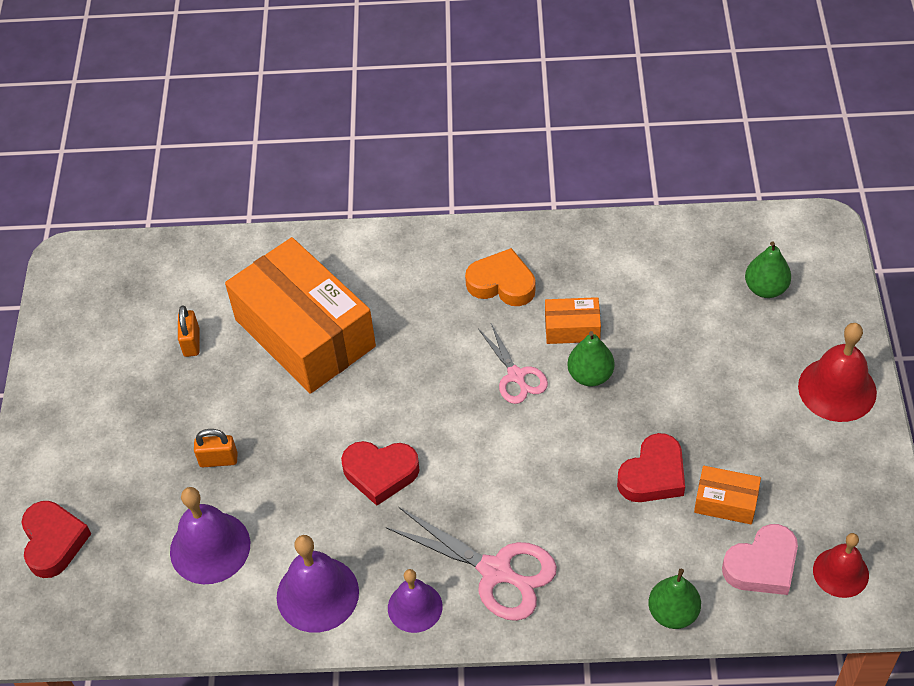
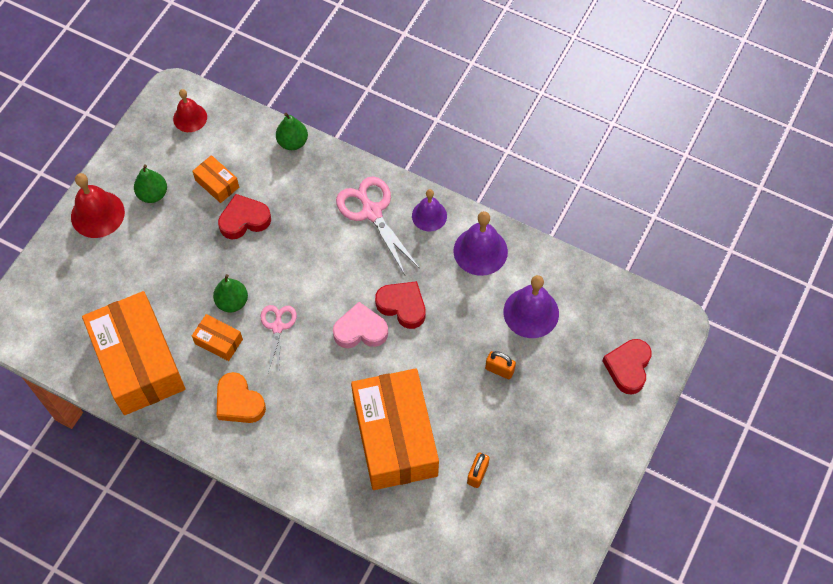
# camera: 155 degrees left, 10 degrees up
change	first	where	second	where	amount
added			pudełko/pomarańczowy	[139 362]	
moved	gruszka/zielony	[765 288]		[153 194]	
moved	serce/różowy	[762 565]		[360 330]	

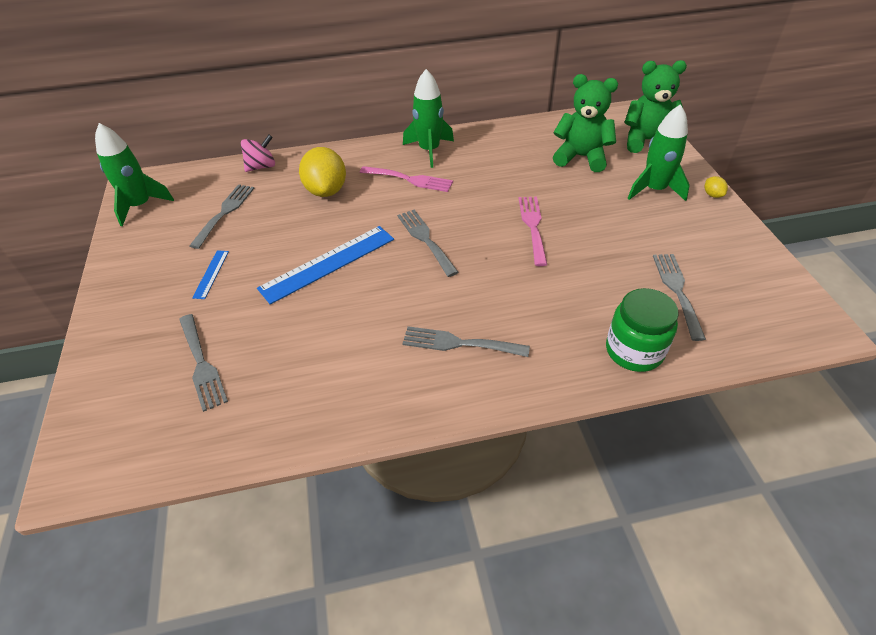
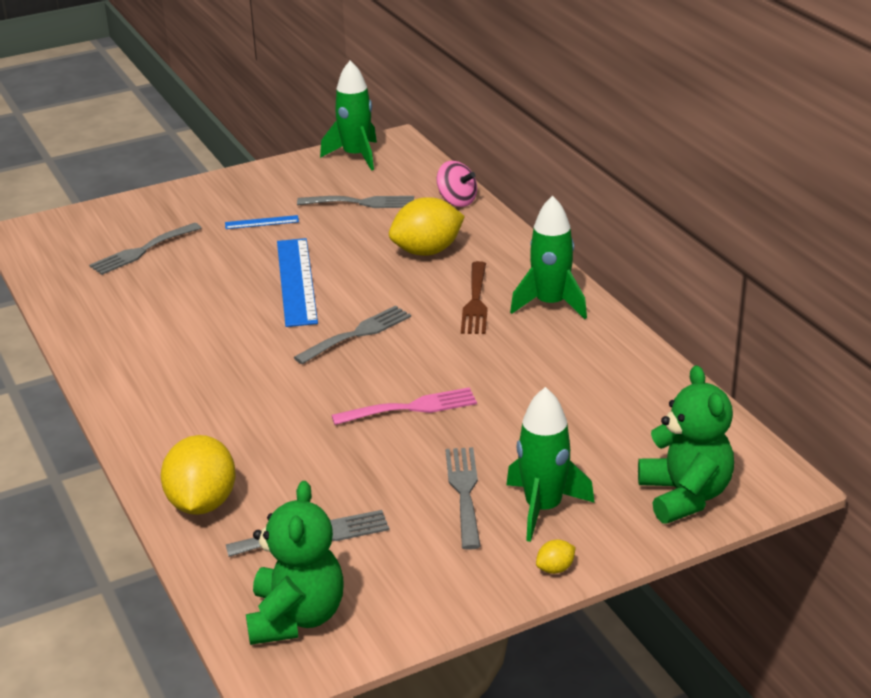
# camera: 75 degrees right, 15 degrees down
change	first	where	second	where	amount
replaced	słoik/zielony	[634 351]	cytryna/żółty	[202 503]	
moved	miś/zielony	[581 157]		[296 617]	
turned	linijka/niebieski	[328 263]		[296 281]	45 degrees clockwise
moved	widelec/szary	[459 343]		[464 492]	
recoloured	widelec/różowy	[410 179]	widelec/brązowy	[475 302]	

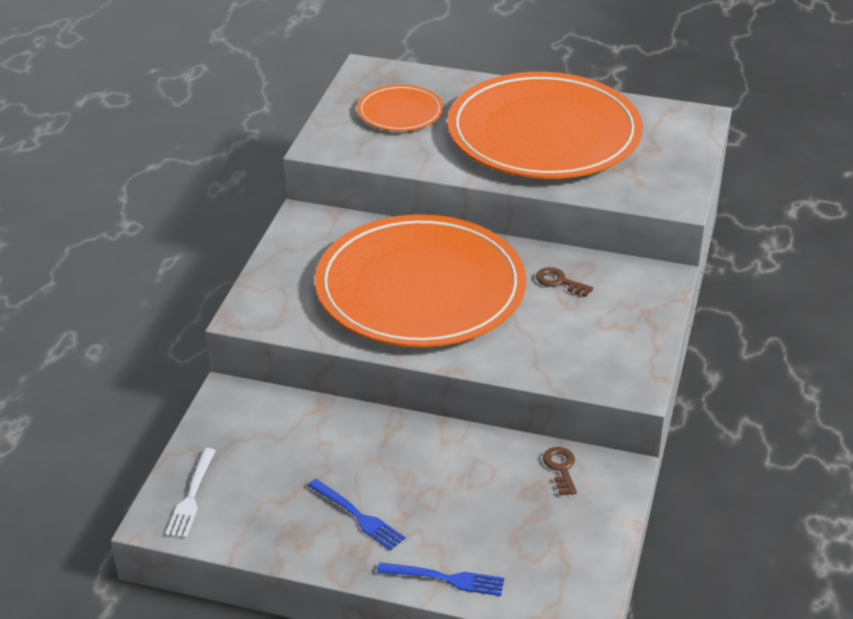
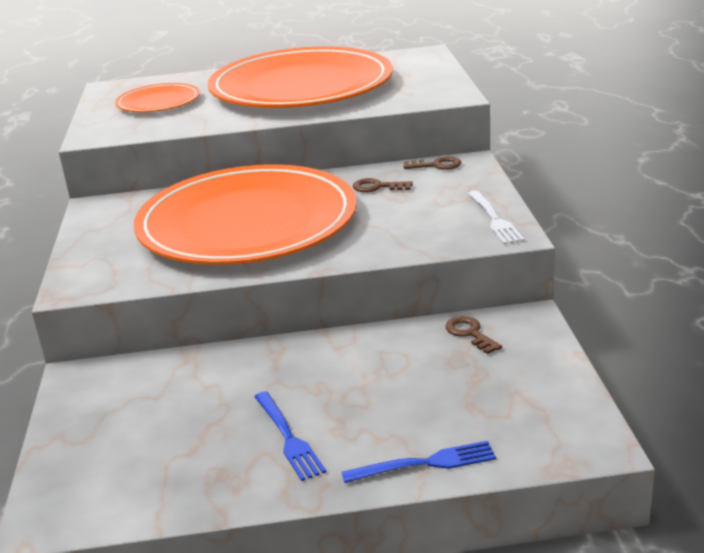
# camera: 20 degrees left, 10 degrees down
change	first	where	second	where	amount
turned	widelec/niebieski	[358 516]		[289 438]	45 degrees clockwise
added			klucz/brązowy	[437 165]	
moved	widelec/biały	[191 497]		[495 219]	

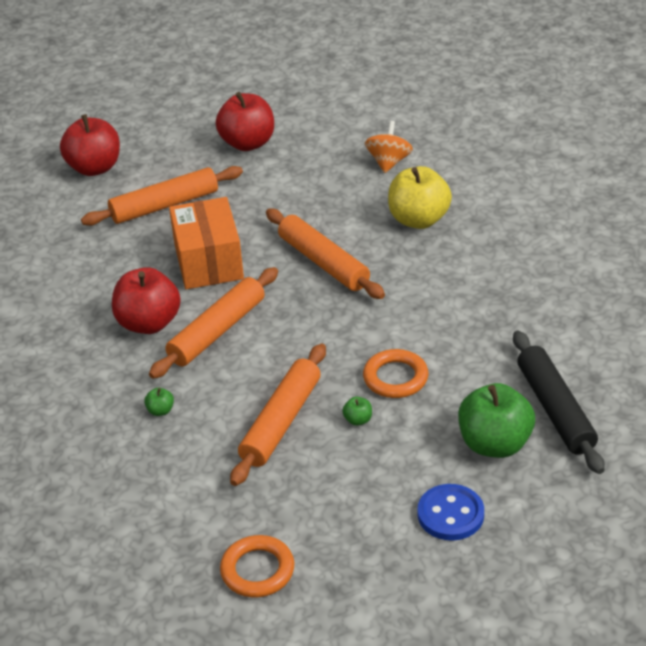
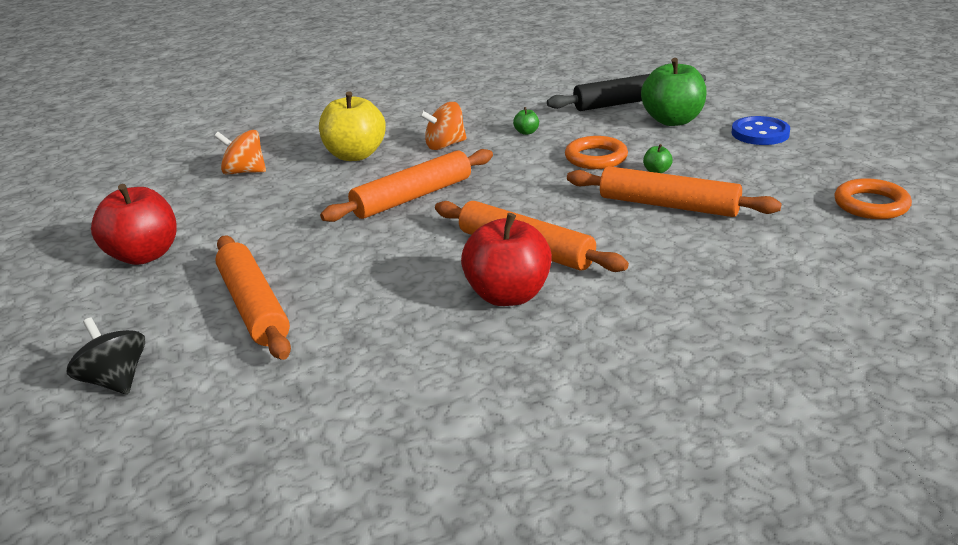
# camera: 90 degrees left, 10 degrees down
change	first	where	second	where	amount
replaced	jabłko/czerwony	[94 168]	bączek/czarny	[115 381]	
added			bączek/pomarańczowy	[445 145]	
moved	jabłko/zielony	[160 411]		[526 132]	
removed	pudełko/pomarańczowy	[208 262]			

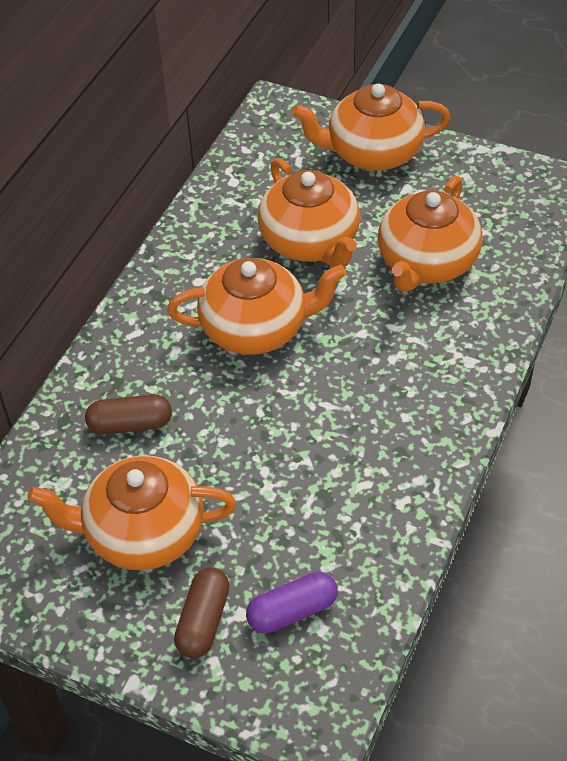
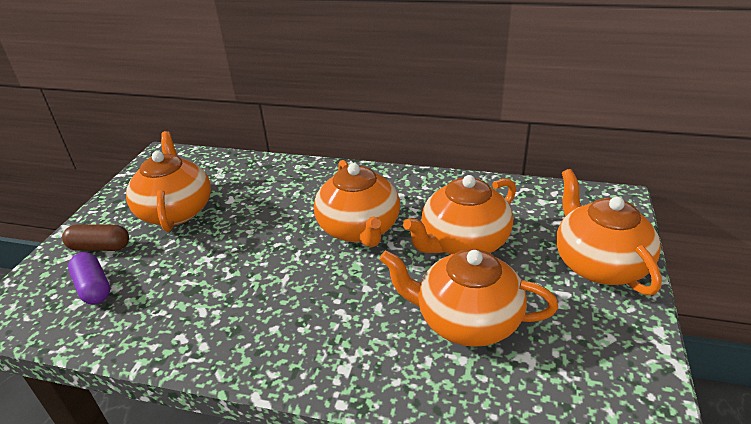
# camera: 80 degrees right, 15 degrees down
change	first	where	second	where	amount
removed	kapsułka/brązowy	[130 424]			

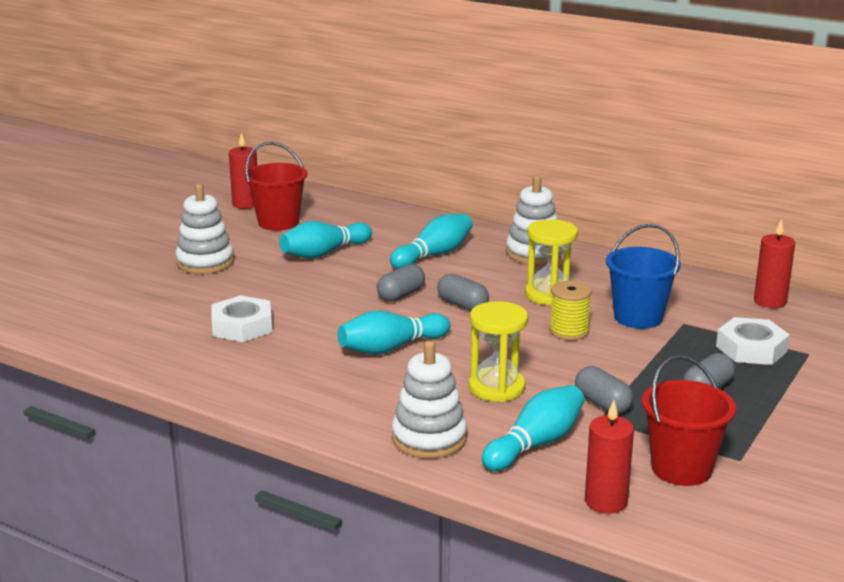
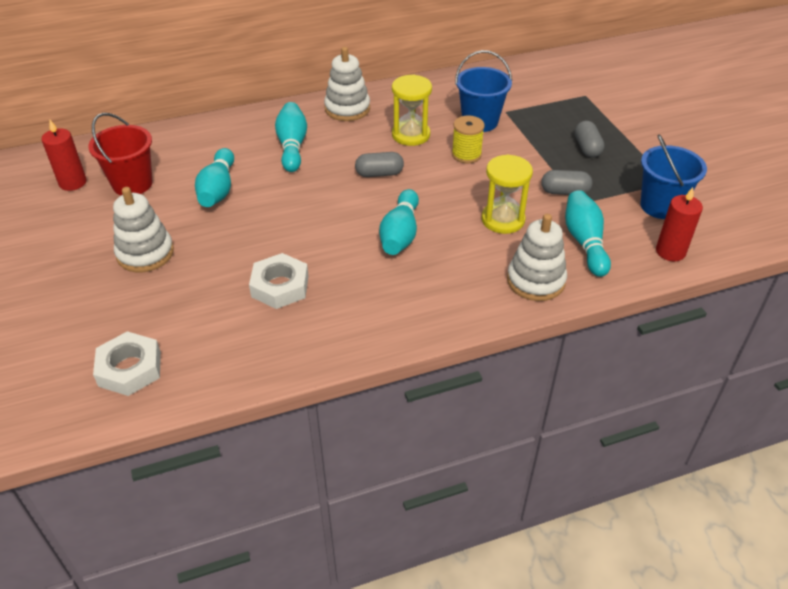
# camera: 50 degrees left, 20 degrees up
change	first	where	second	where	amount
moved	nakrętka/biały	[751 349]		[130 369]	
recoloured	wiadro/czerwony	[681 468]	wiadro/niebieski	[660 206]	
removed	kapsułka/szary	[401 295]			
removed	świeca/czerwony	[770 301]			

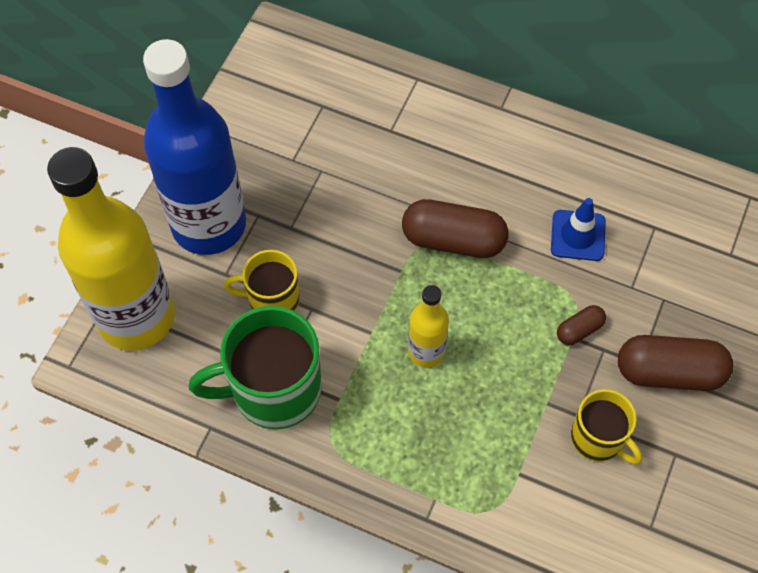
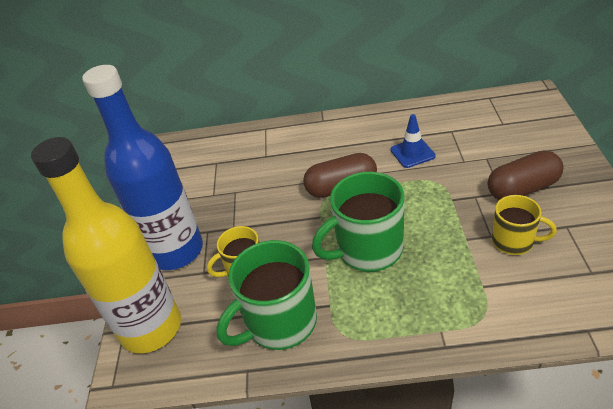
# camera: 20 degrees left, 20 degrees down
change	first	where	second	where	amount
replaced	butelka/żółty	[426 351]	kubek/zielony	[368 249]	
removed	kapsułka/brązowy	[579 330]			

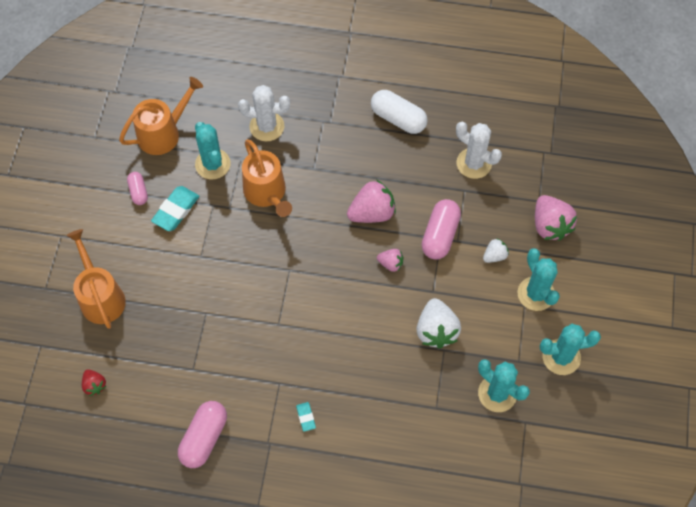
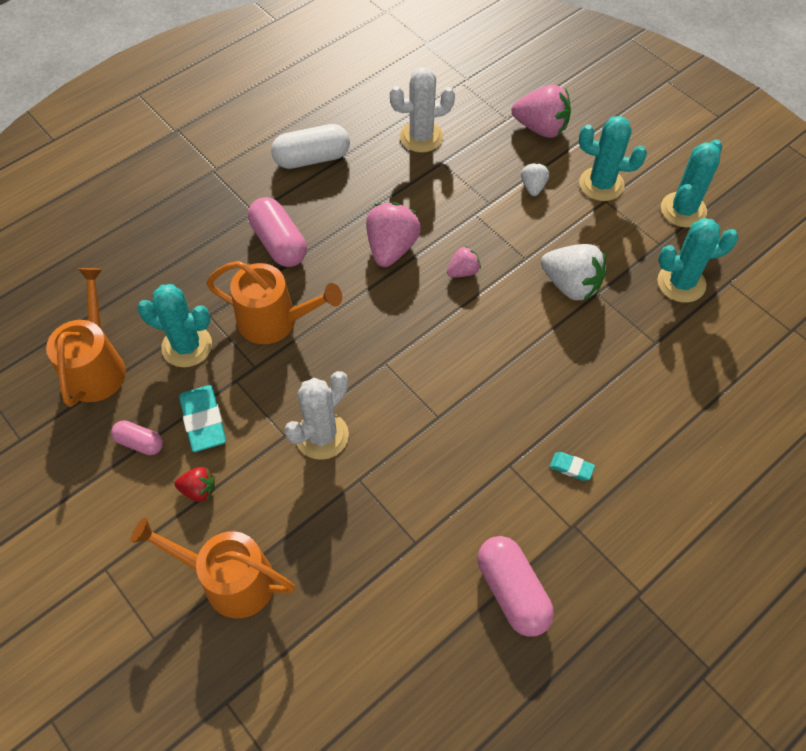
# camera: 50 degrees left, 5 degrees down
change	first	where	second	where	amount
moved	truskawka/czerwony	[94 385]		[199 490]	
moved	kapsułka/różowy	[440 235]		[279 243]	
moved	kaktus/biały	[267 126]		[322 436]	

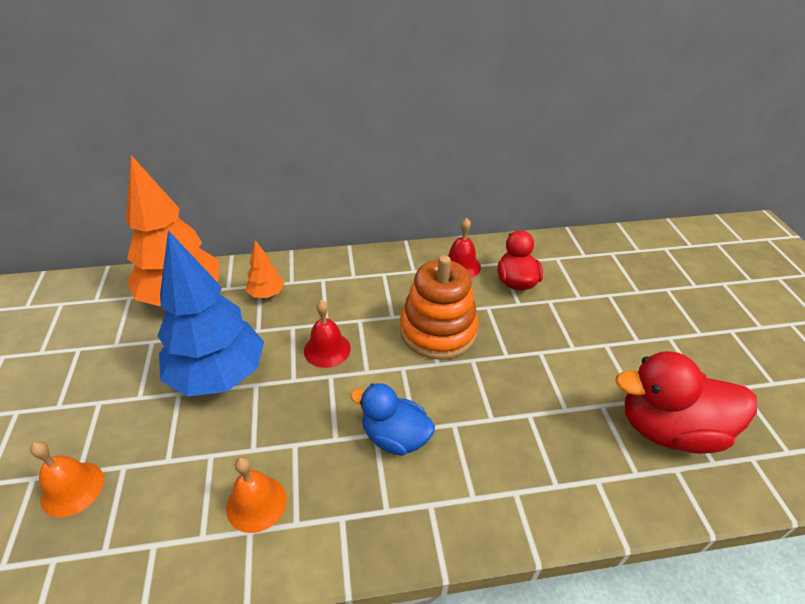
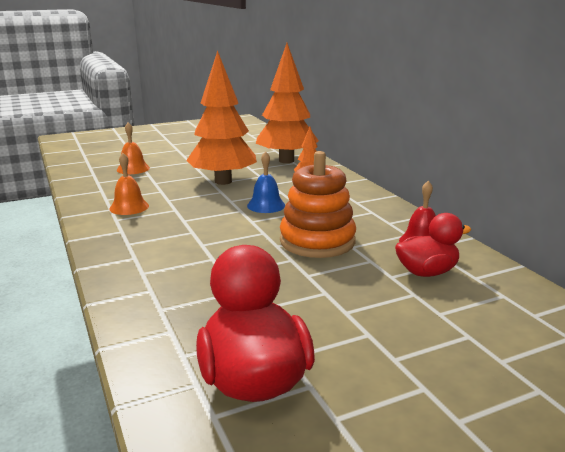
# camera: 75 degrees right, 20 degrees down
change	first	where	second	where	amount
recoloured	drzewko/niebieski	[219 375]	drzewko/pomarańczowy	[223 181]	
recoloured	dzwonek/czerwony	[327 349]	dzwonek/niebieski	[266 205]	
removed	kaczka/niebieski	[395 437]			

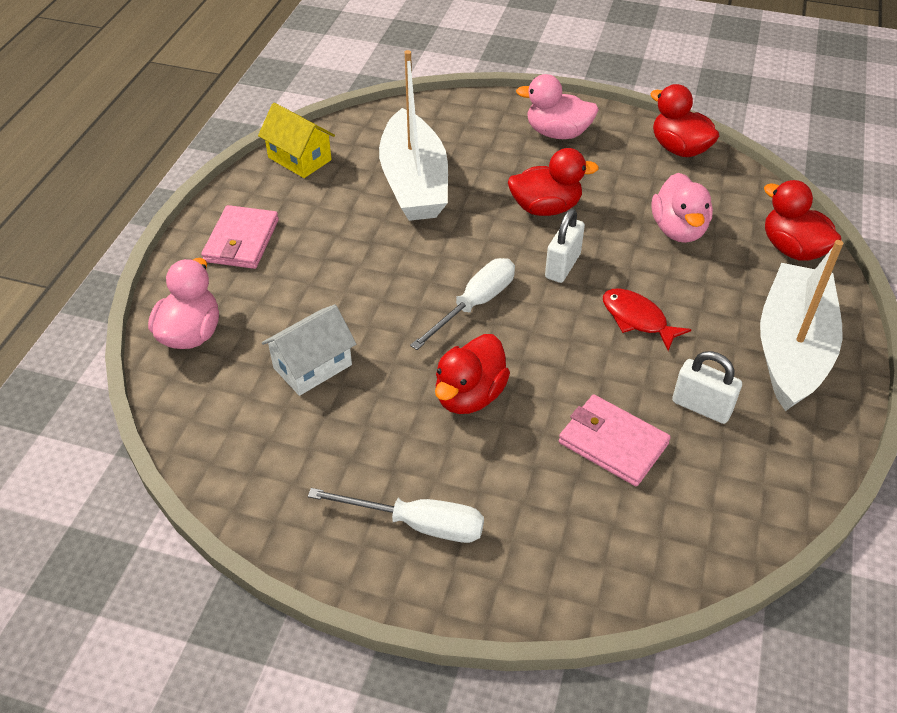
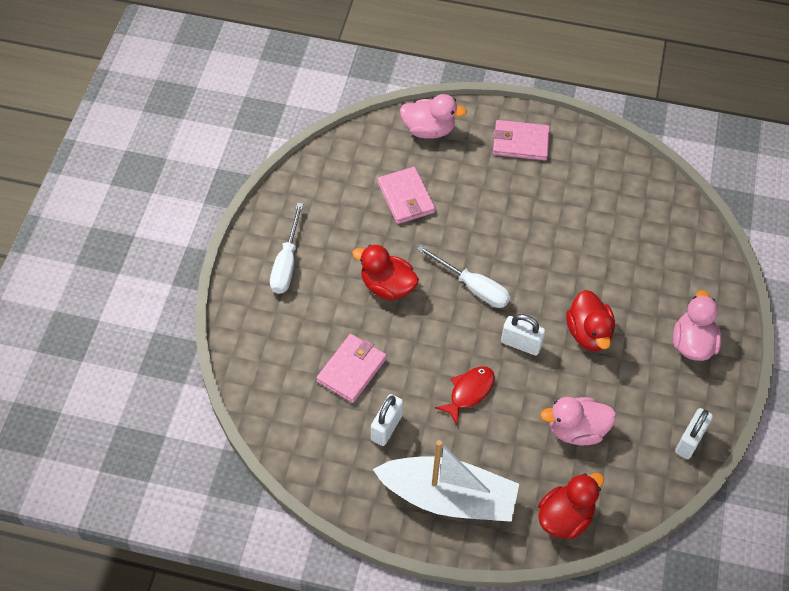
# camera: 85 degrees right, 10 degrees up
change	first	where	second	where	amount
replaced	domek/biały	[312 366]	portfel/różowy	[406 197]	
replaced	kaczka/czerwony	[679 149]	kłódka/biały	[689 441]	
removed	domek/żółty	[299 159]			
removed	łódka/biały	[414 182]			

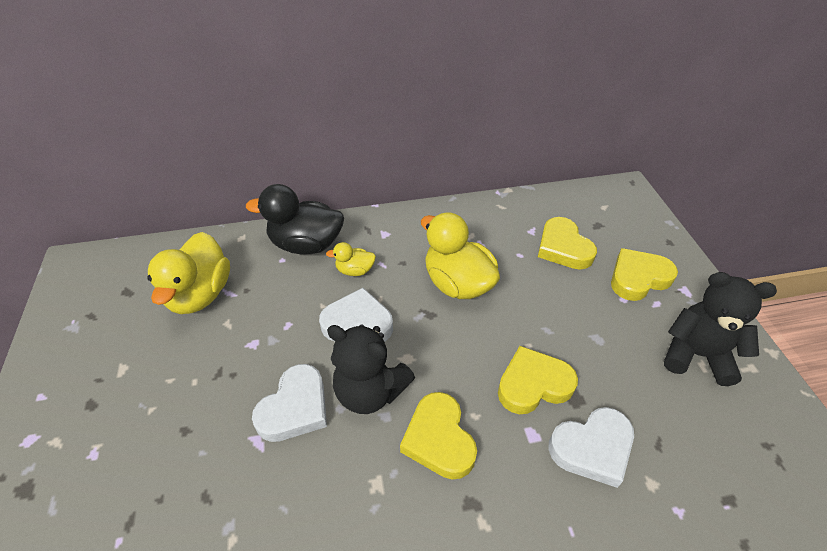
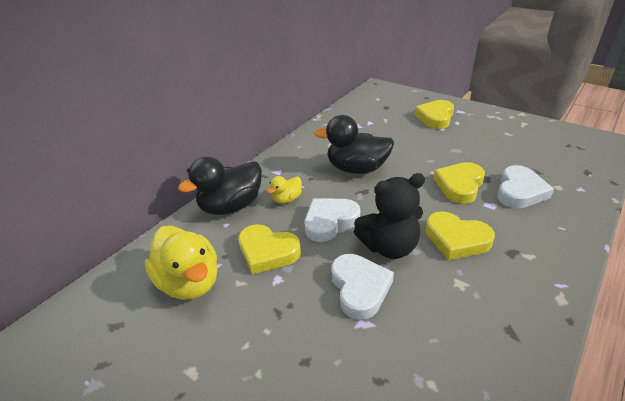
# camera: 40 degrees left, 10 degrees down
change	first	where	second	where	amount
moved	serce/żółty	[563 248]		[267 252]	
recoloured	kaczka/żółty	[457 283]	kaczka/czarny	[357 169]	
removed	miś/czarny	[696 355]			

